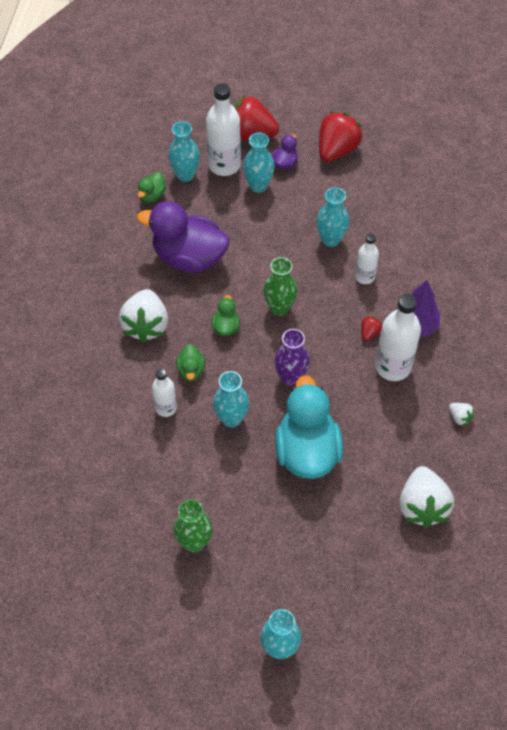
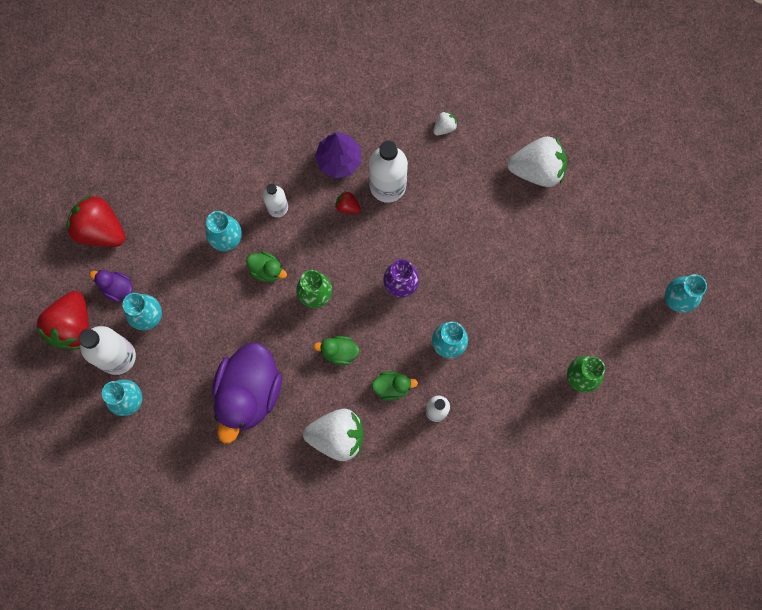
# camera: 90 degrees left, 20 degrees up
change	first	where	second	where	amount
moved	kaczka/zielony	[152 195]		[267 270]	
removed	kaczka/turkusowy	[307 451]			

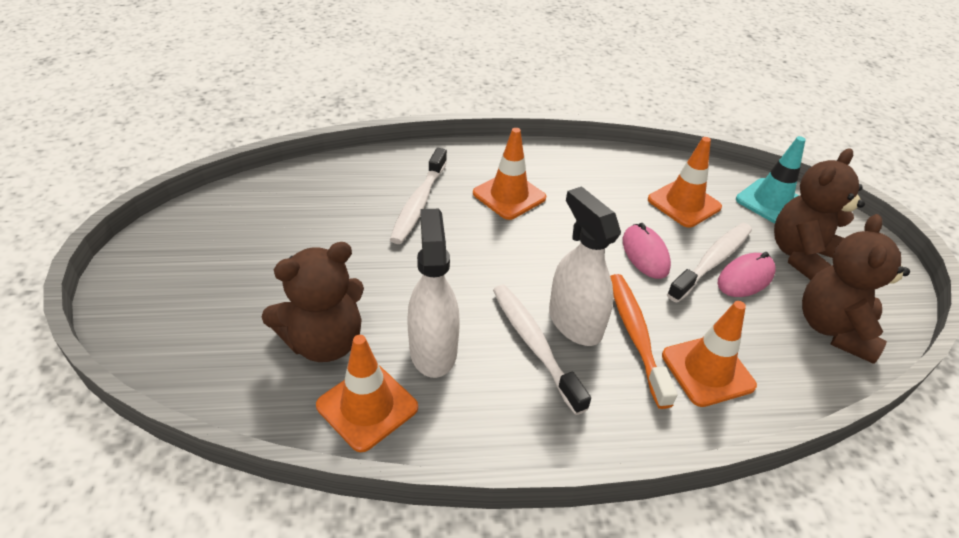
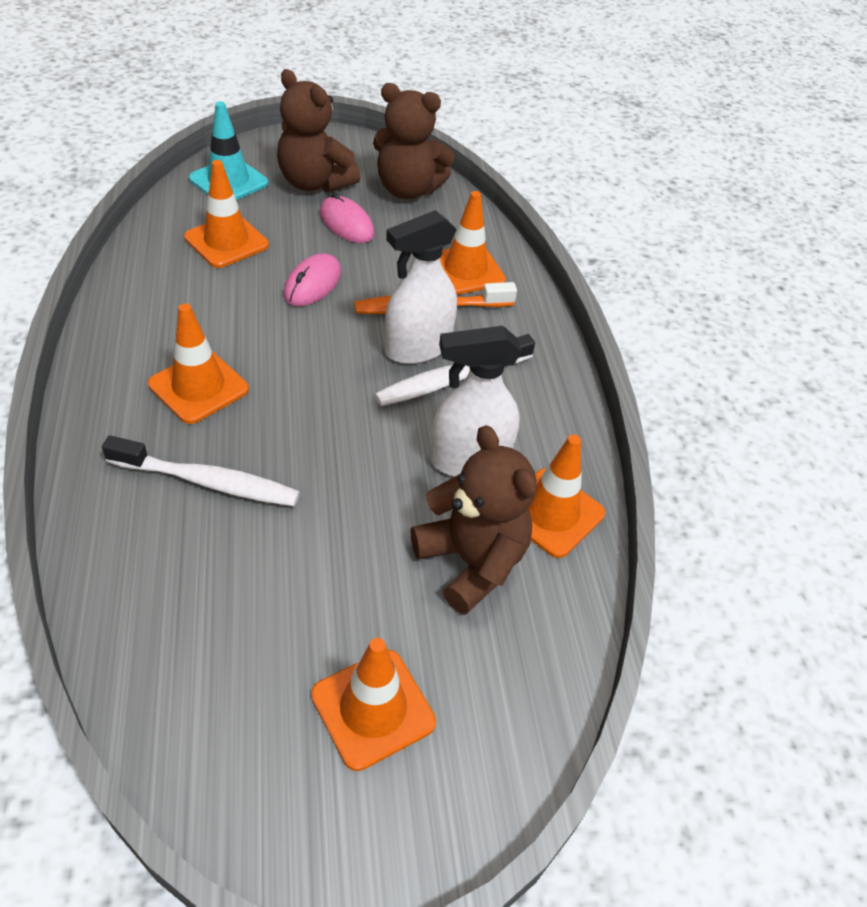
# camera: 95 degrees left, 5 degrees up
change	first	where	second	where	amount
turned	myszka/różowy	[645 254]		[312 284]	45 degrees counterclockwise
added			pachołek/pomarańczowy	[373 708]	
removed	szczoteczka do zębów/biały	[712 261]			

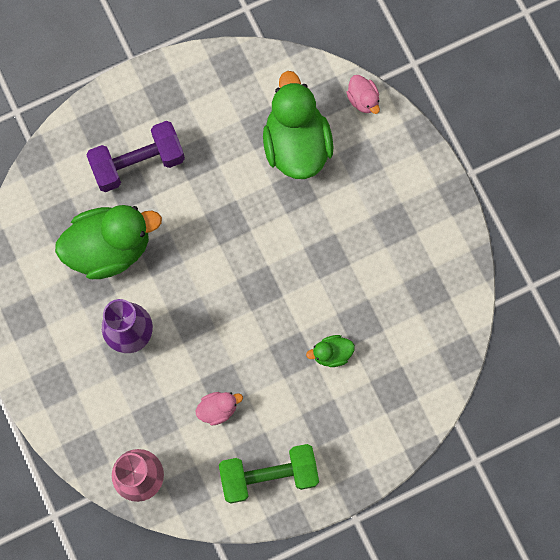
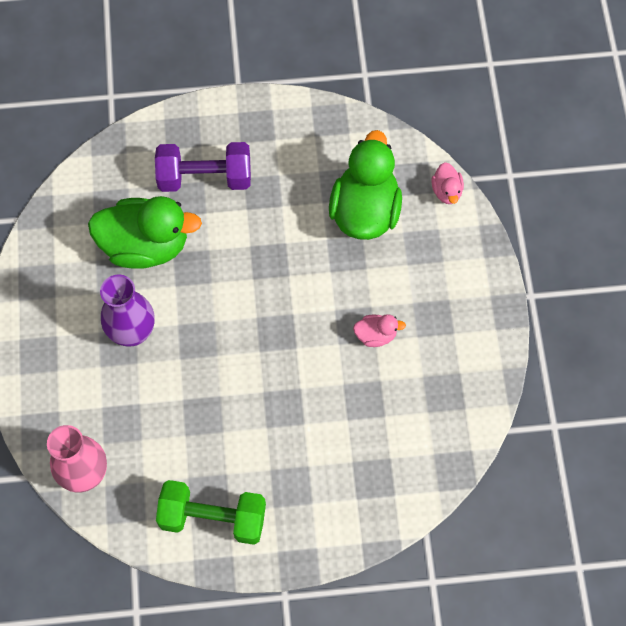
# camera: 20 degrees right, 10 degrees down
change	first	where	second	where	amount
moved	kaczka/różowy	[218 409]		[376 335]	
removed	kaczka/zielony	[331 353]			

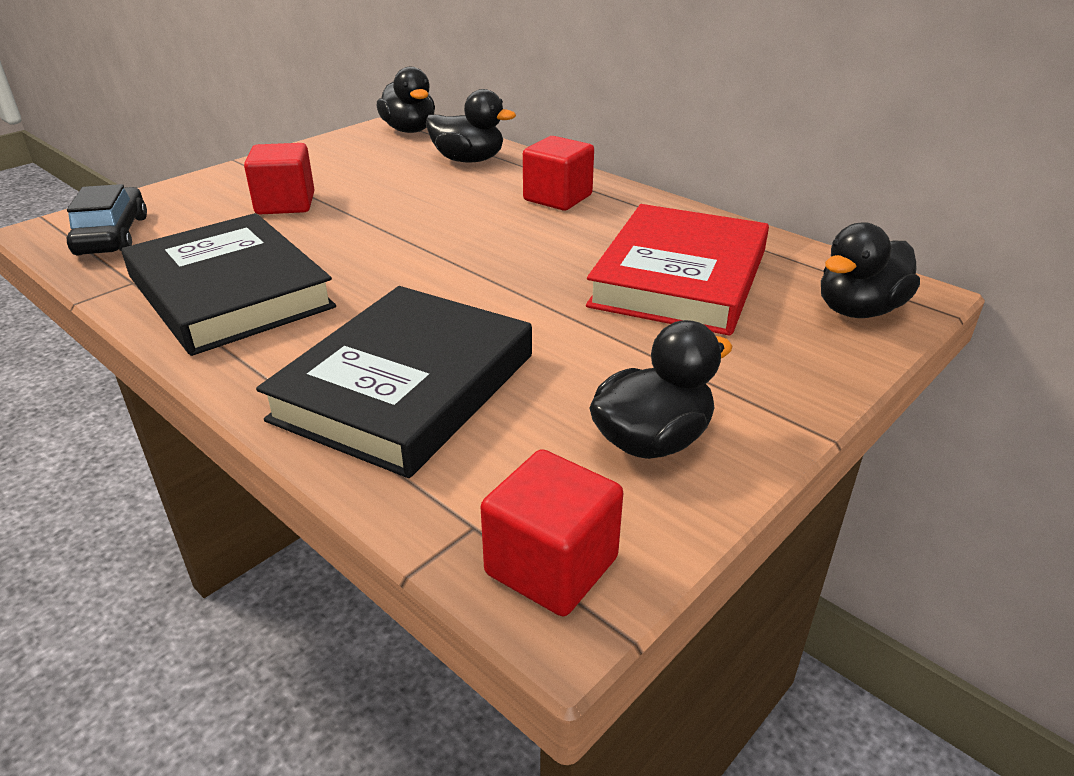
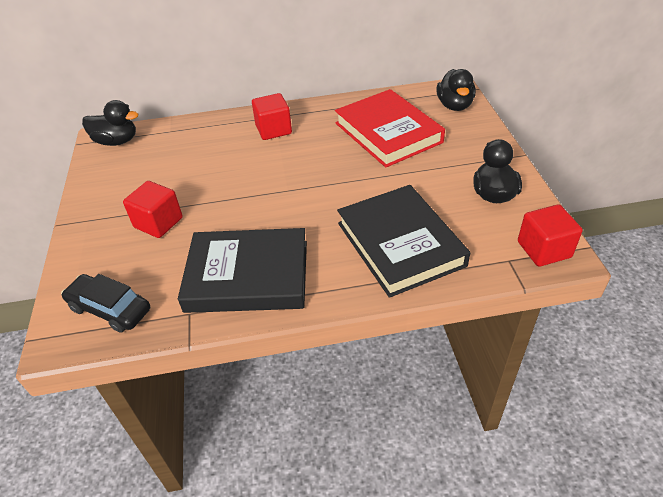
# camera: 50 degrees left, 10 degrees up
change	first	where	second	where	amount
removed	kaczka/czarny	[468 160]			

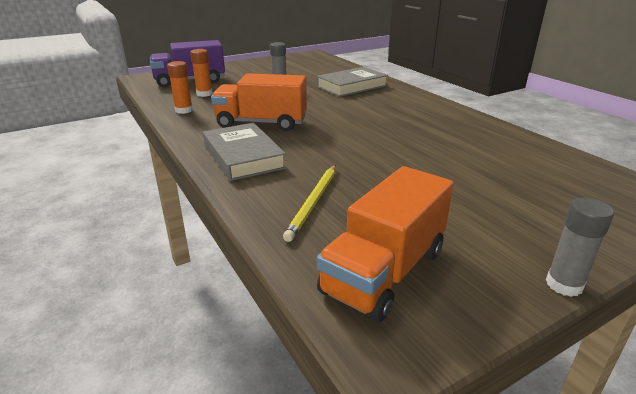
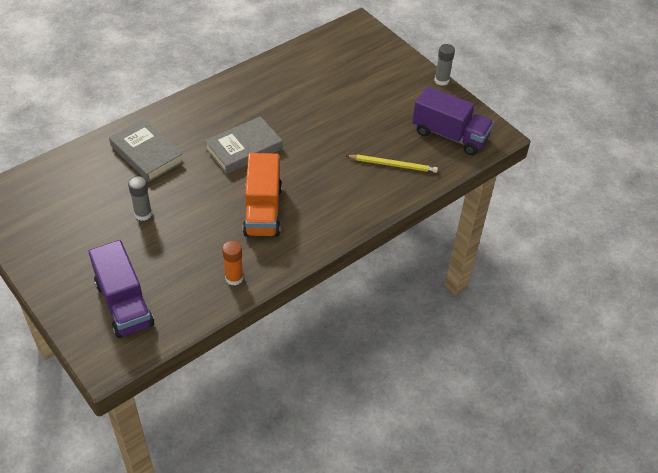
# camera: 100 degrees left, 20 degrees up
change	first	where	second	where	amount
moved	książka/szary	[243 156]		[244 149]	
recoloured	ciężarówka/pomarańczowy	[384 271]	ciężarówka/fioletowy	[450 135]	
removed	klej w sztyfcie/pomarańczowy	[204 94]			

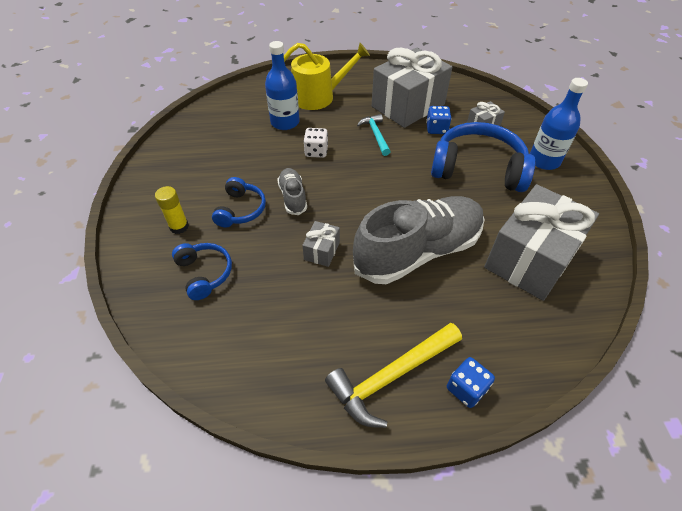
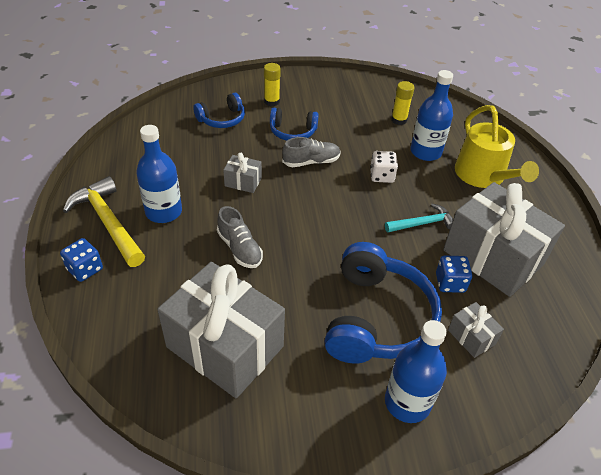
# camera: 85 degrees right, 5 degrees down
change	first	where	second	where	amount
added			butelka/niebieski	[163 212]	
resized	but/szary	[418 251]		[240 249]	x0.46
added			klej w sztyfcie/żółty	[399 120]	

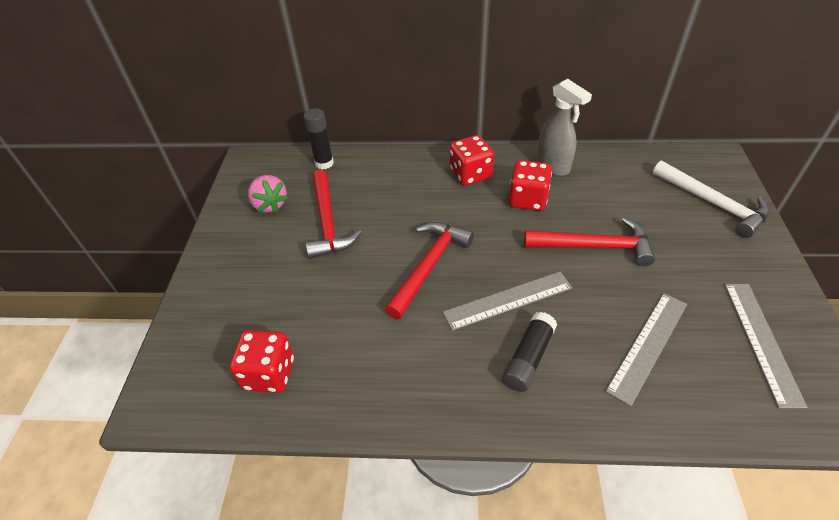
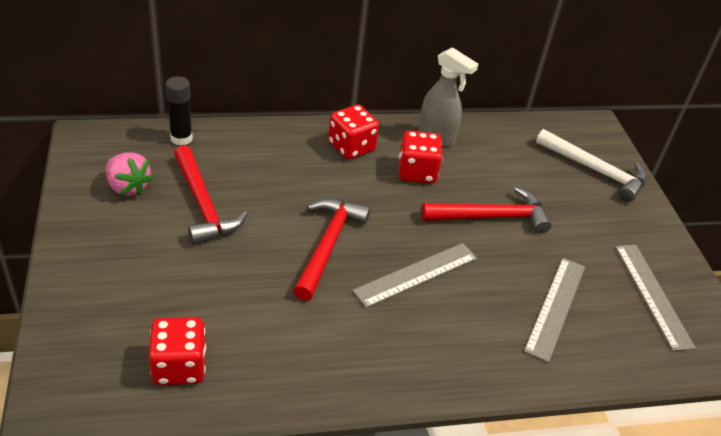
# camera: 20 degrees left, 5 degrees down
change	first	where	second	where	amount
removed	klej w sztyfcie/czarny	[528 358]			

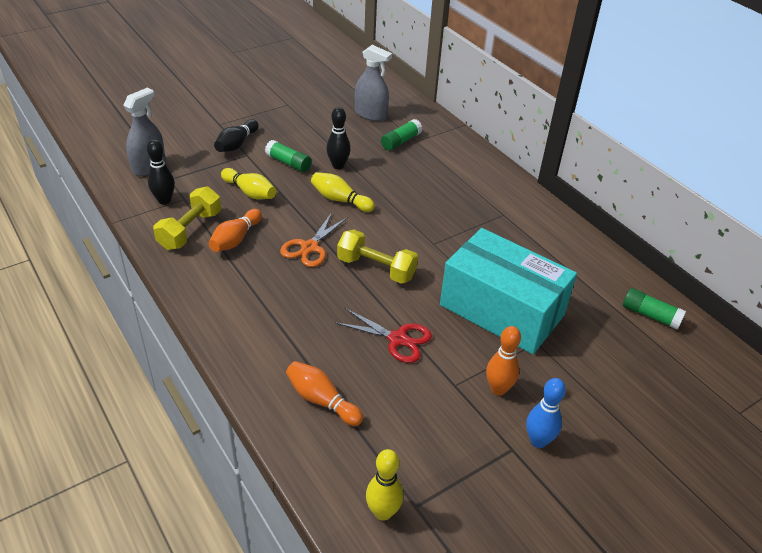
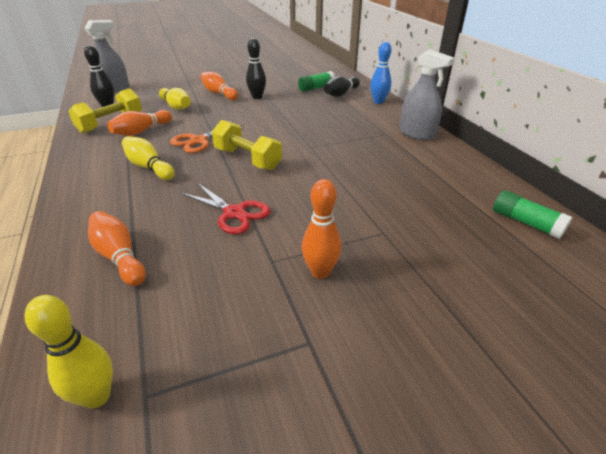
# camera: 15 degrees right, 5 degrees down
change	first	where	second	where	amount
moved	kręgiel/żółty	[340 200]		[149 167]	
replaced	klej w sztyfcie/zielony	[288 163]	kręgiel/pomarańczowy	[219 93]	
moved	kręgiel/czarny	[237 144]		[341 94]	
moved	kręgiel/niebieski	[538 441]		[378 102]	
moved	spryskiwacz/szary	[371 114]		[417 134]	
removed	pudełko/turkusowy	[501 310]			

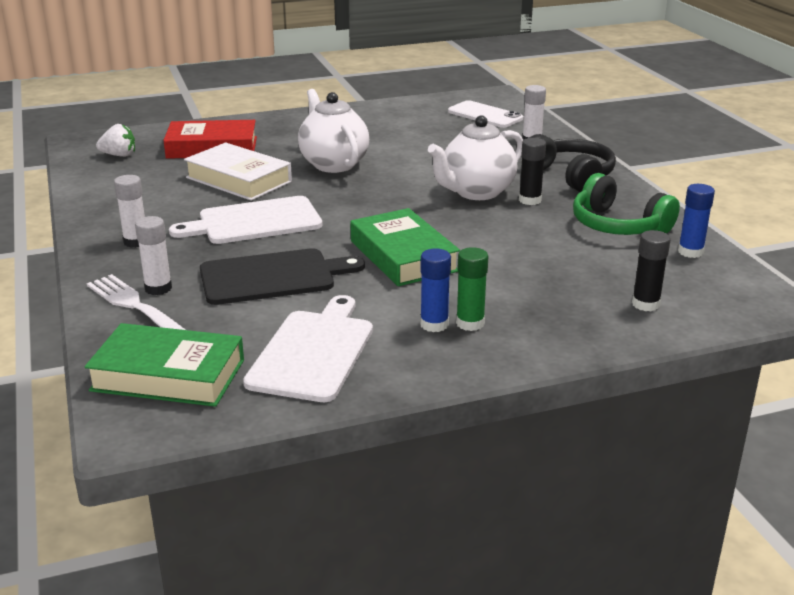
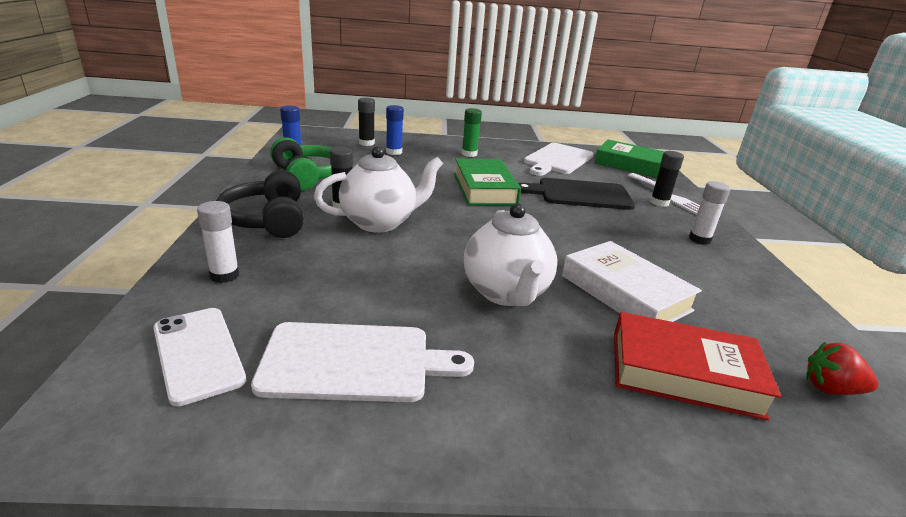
# camera: 165 degrees left, 0 degrees up
change	first	where	second	where	amount
moved	deska do krojenia/biały	[254 222]		[354 362]	
moved	klej w sztyfcie/niebieski	[434 324]		[394 152]	
recoloured	klej w sztyfcie/biały	[158 288]	klej w sztyfcie/czarny	[659 202]	
recoloured	truskawka/biały	[119 155]	truskawka/czerwony	[830 389]	

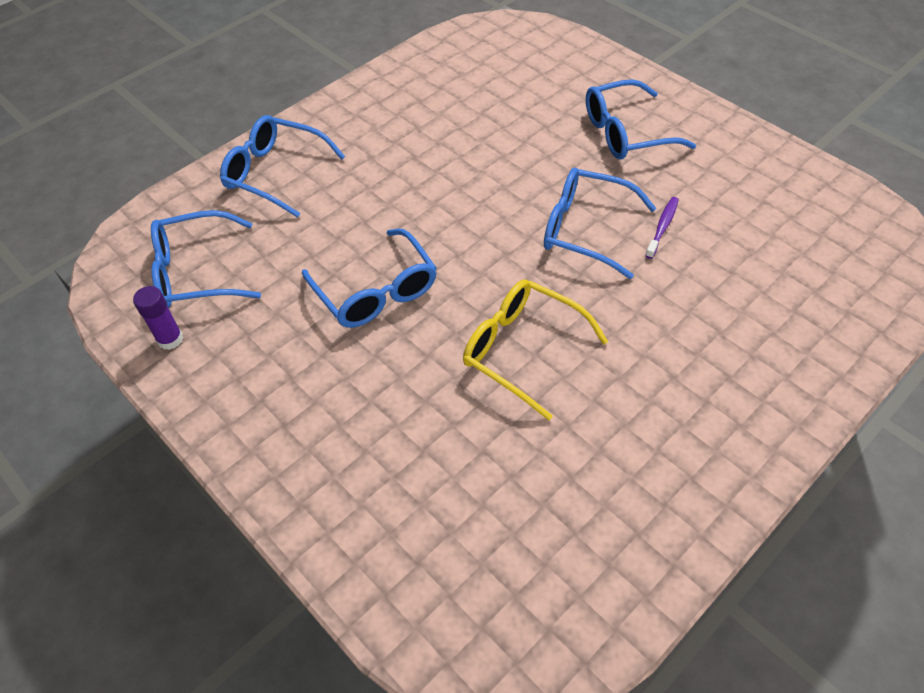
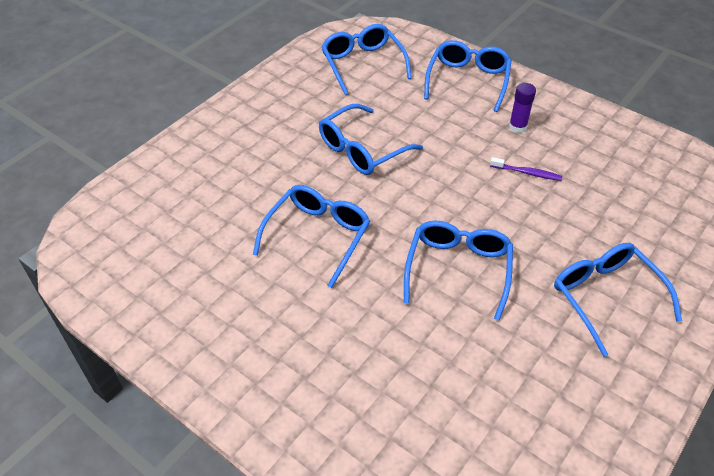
# camera: 80 degrees right, 5 degrees down
change	first	where	second	where	amount
recoloured	okulary/żółty	[522 350]	okulary/niebieski	[317 236]	
moved	szczoteczka do zębów/fioletowy	[662 227]		[527 173]	
moved	klej w sztyfcie/fioletowy	[170 339]		[517 127]	

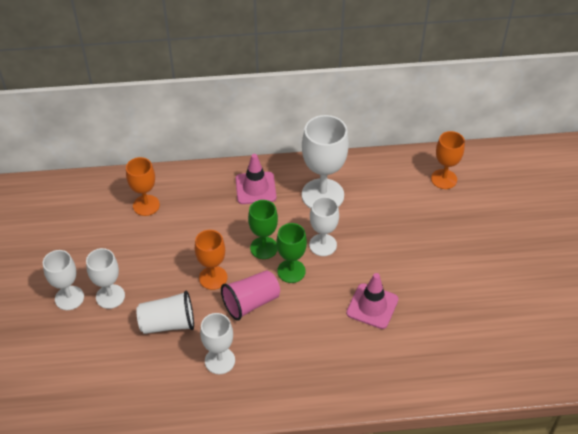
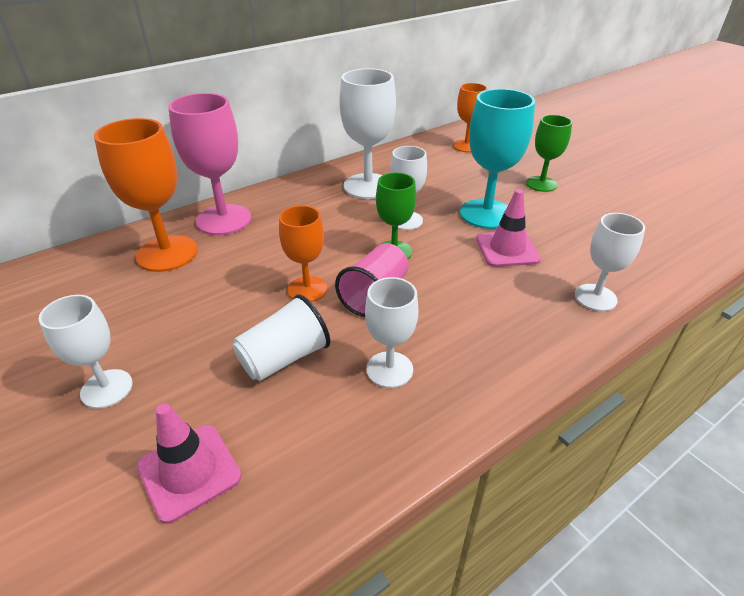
# camera: 30 degrees left, 10 degrees down
change	first	where	second	where	amount
resized	kielich/pomarańczowy	[146 205]		[167 253]	x1.62
moved	pachołek/różowy	[255 188]		[189 471]	
added			kielich/różowy	[223 220]	
added			kielich/turkusowy	[486 214]	
moved	kielich/zielony	[264 248]		[541 184]	
moved	kielich/biały	[110 296]		[595 297]	

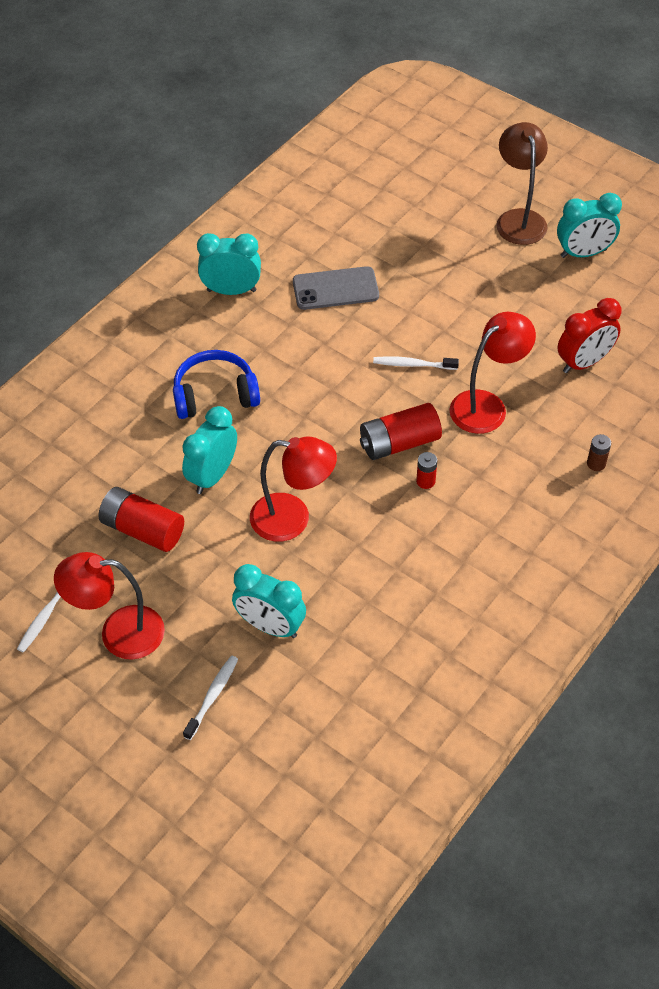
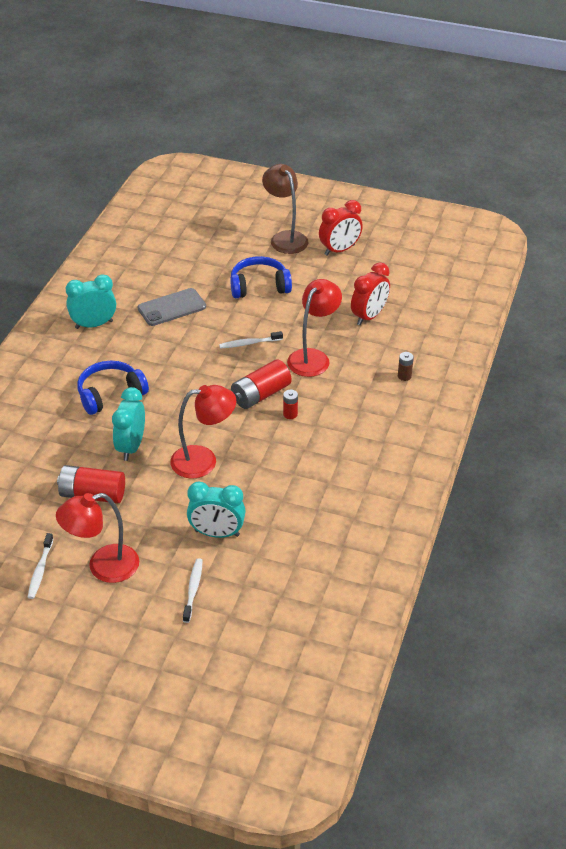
# camera: 20 degrees left, 10 degrees down
change	first	where	second	where	amount
added			słuchawki/niebieski	[259 286]	
recoloured	budzik/turkusowy	[583 253]	budzik/czerwony	[339 250]	

